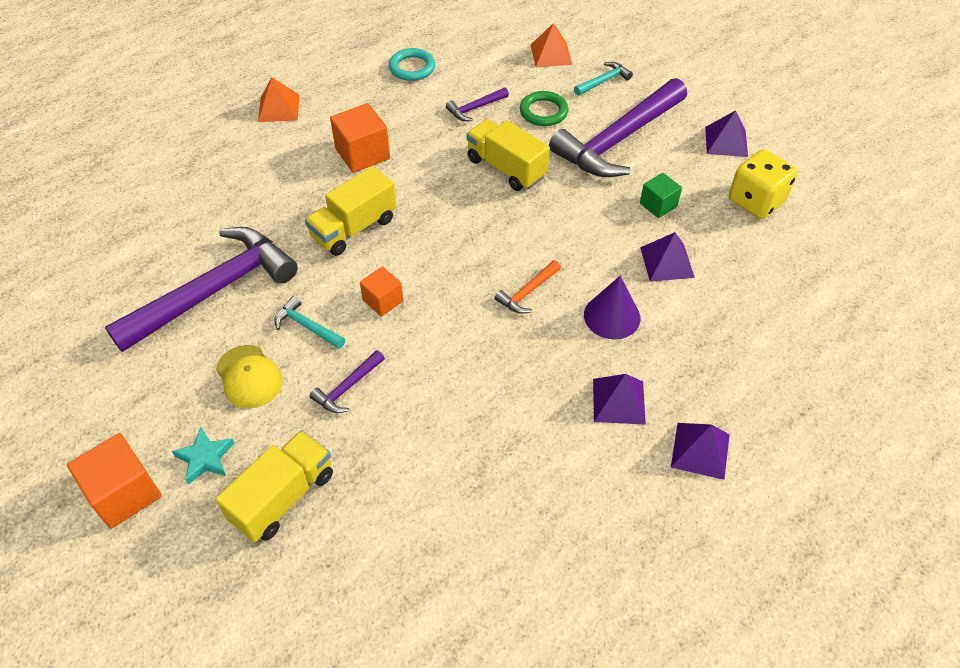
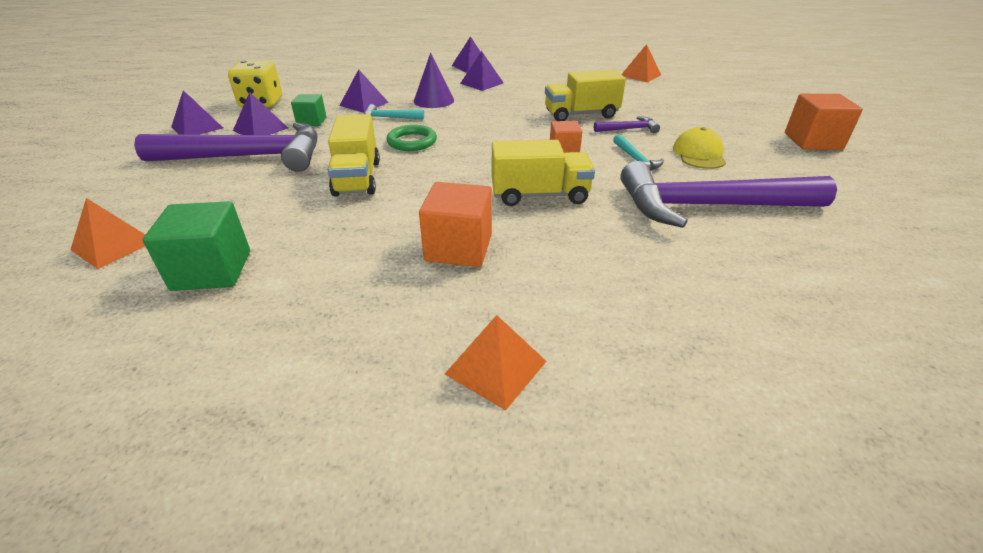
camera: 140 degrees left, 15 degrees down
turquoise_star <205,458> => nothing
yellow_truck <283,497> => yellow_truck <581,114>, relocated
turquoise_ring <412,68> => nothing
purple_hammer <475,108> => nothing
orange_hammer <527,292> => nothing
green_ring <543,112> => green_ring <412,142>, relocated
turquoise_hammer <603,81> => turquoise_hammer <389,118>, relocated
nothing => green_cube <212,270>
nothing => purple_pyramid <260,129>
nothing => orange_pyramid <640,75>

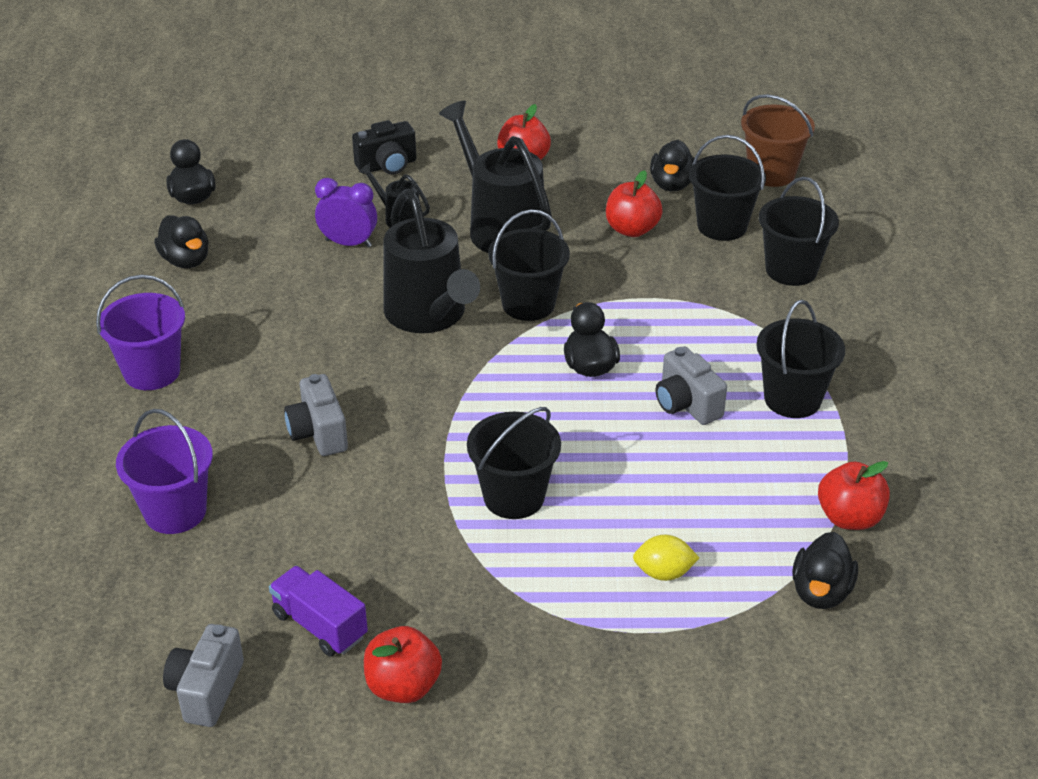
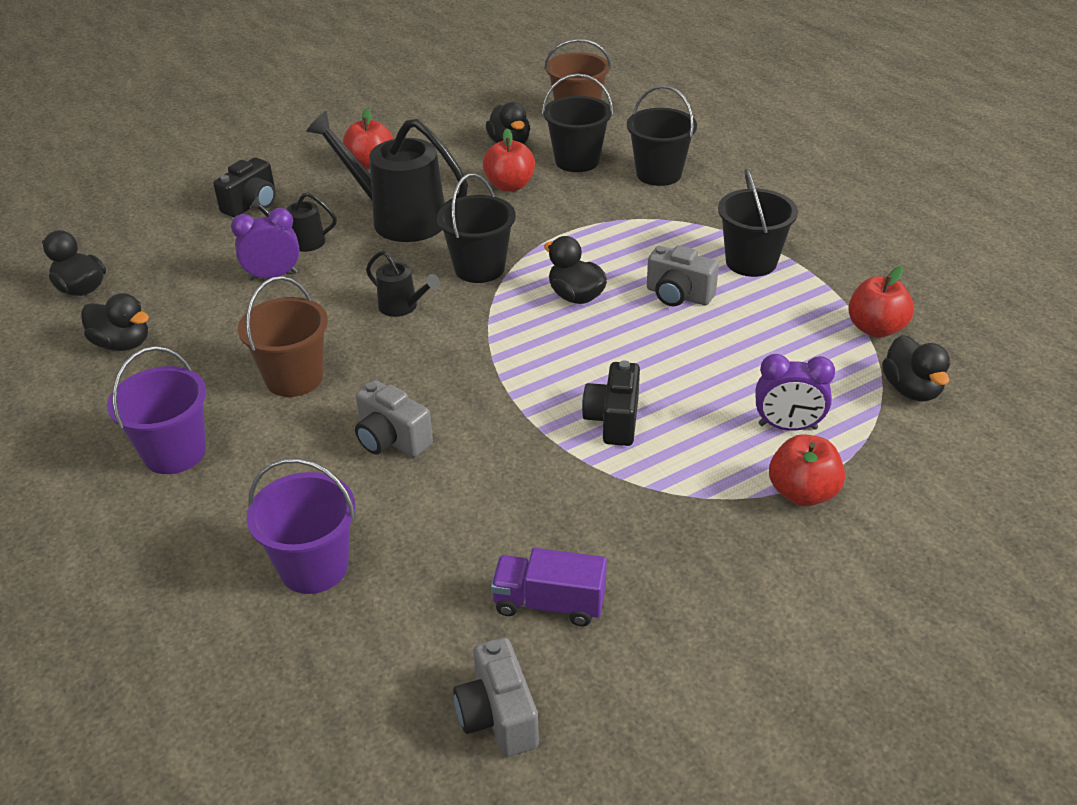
camera: 30 degrees left, 0 degrees up
red_apple <403,686> => red_apple <802,493>, relocated
black_watering_can <430,316> => black_watering_can <403,307>, x0.48
black_bucket <514,497> => black_camera <613,420>
yellow_lemon <663,573> => purple_clock <787,427>
nothing => brown_bucket <294,378>

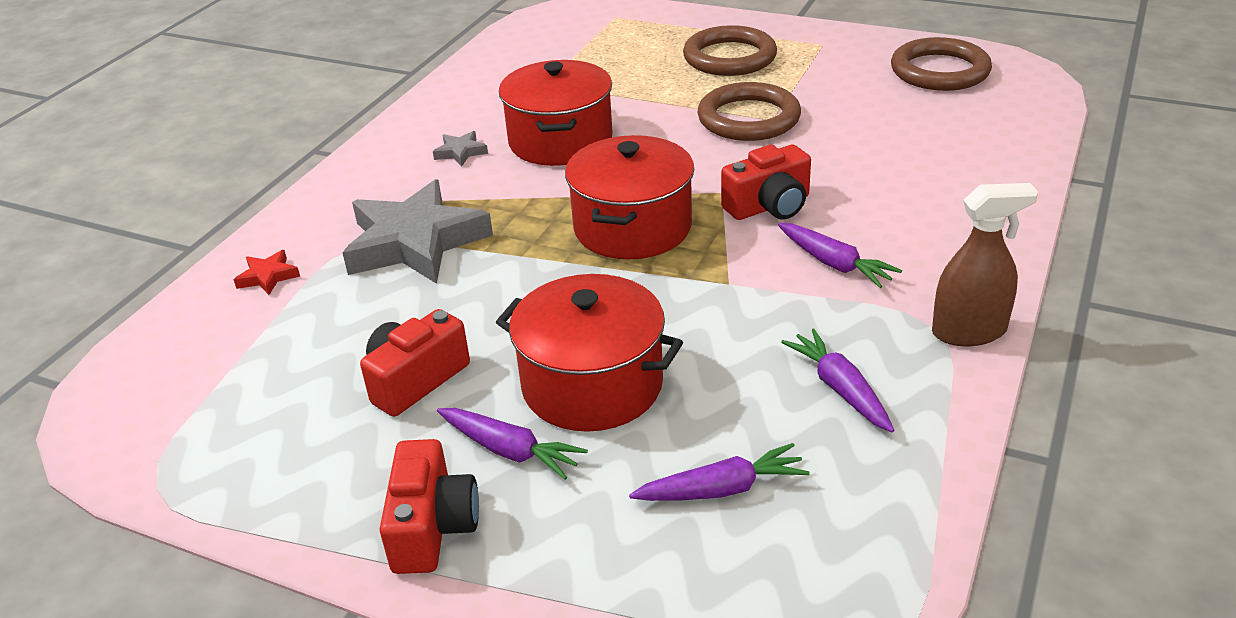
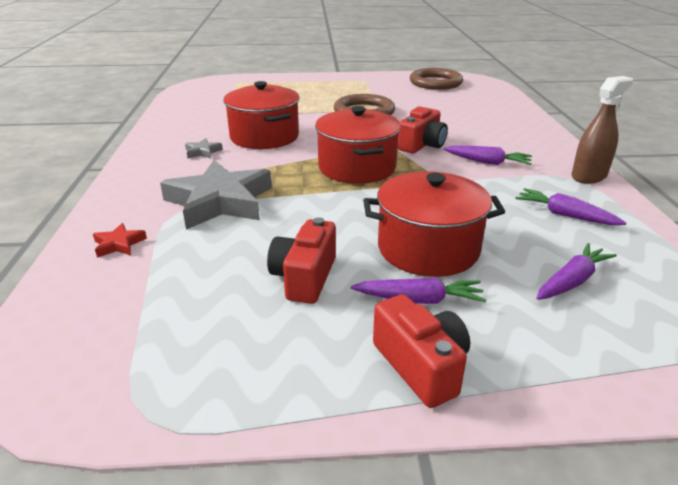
camera: 30 degrees left, 5 degrees down
brown_ring <729,57> => nothing

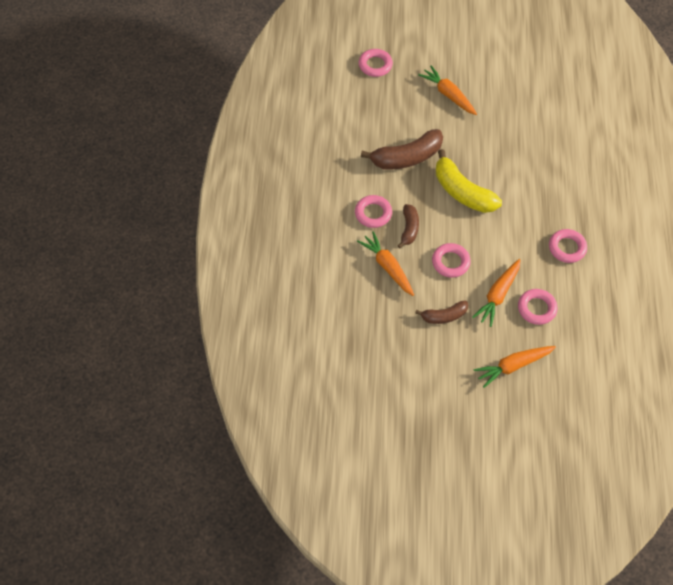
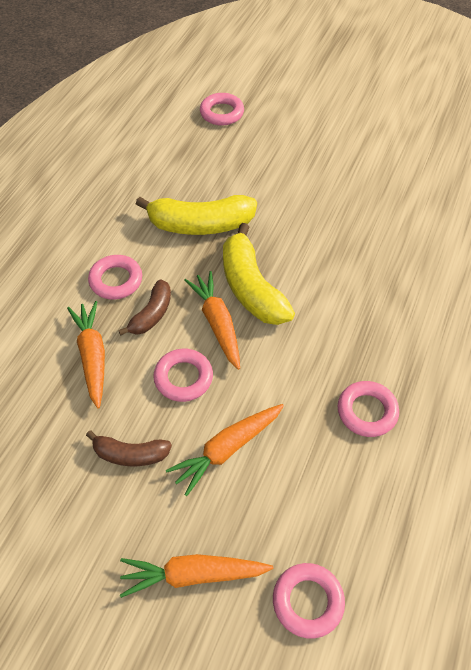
camera: 20 degrees right, 5 degrees down
brown_banana <406,158> => yellow_banana <200,225>
orange_carrot <448,95> => orange_carrot <217,323>, relocated
pink_ring <536,308> => pink_ring <308,601>, relocated

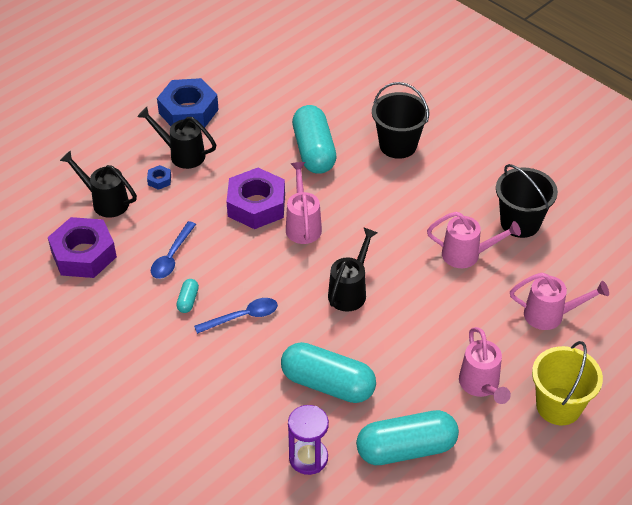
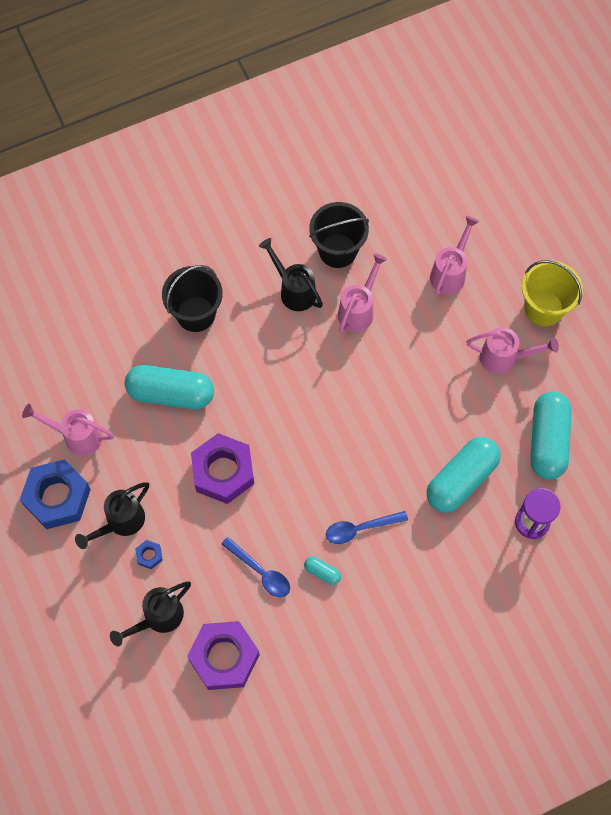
camera: 70 degrees left, 20 degrees up
blue_spoon <242,317> => blue_spoon <360,528>, 105 degrees counterclockwise
pink_watering_can <303,225> => pink_watering_can <77,436>, relocated
black_watering_can <350,291> => black_watering_can <294,290>, relocated

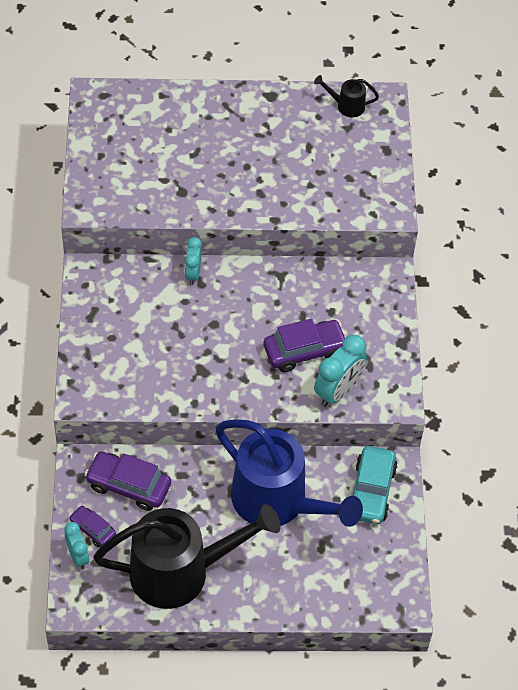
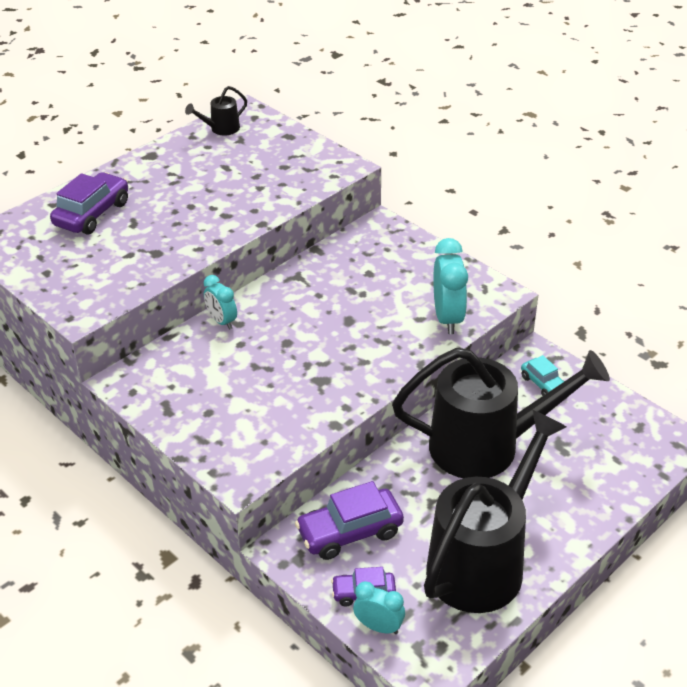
camera: 40 degrees left, 15 degrees down
blue_watering_can <278,502> => black_watering_can <488,445>
purple_car <304,351> => purple_car <92,214>, relocated
turquoise_car <371,491> => turquoise_car <543,384>, x0.58

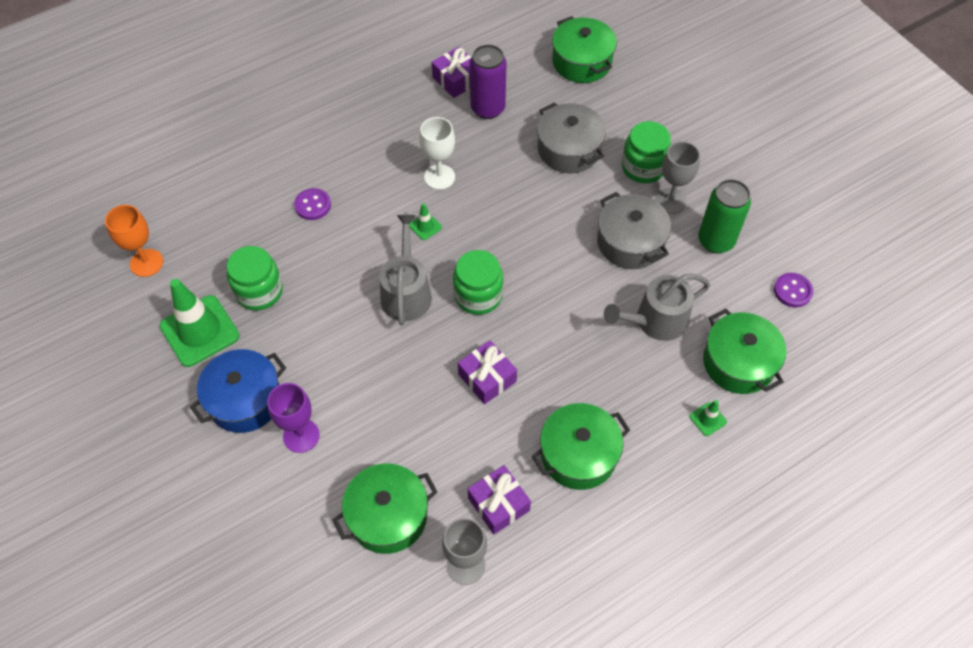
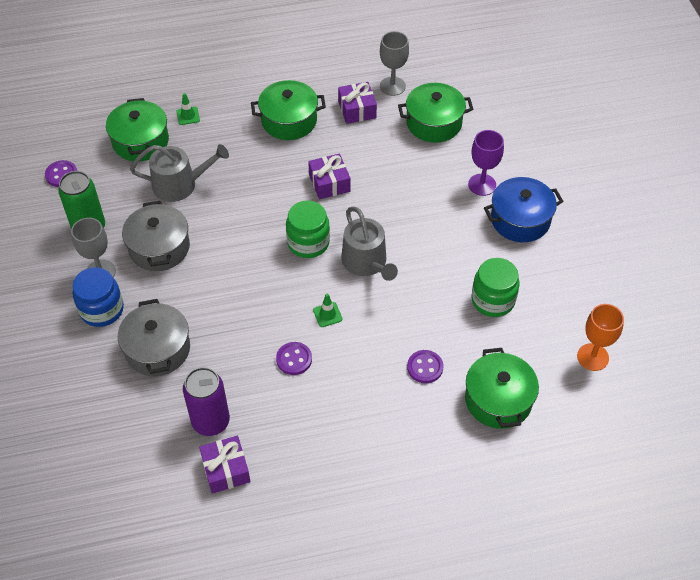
camera: 160 degrees left, 5 degrees down
green_traffic_cone <199,331> => nothing
grey_watering_can <406,292> => grey_watering_can <366,262>, 45 degrees counterclockwise
white_goblet <439,177> => purple_button <294,359>
green_pot <582,62> => green_pot <498,400>, relocated
green_jar <643,167> => blue_jar <102,310>

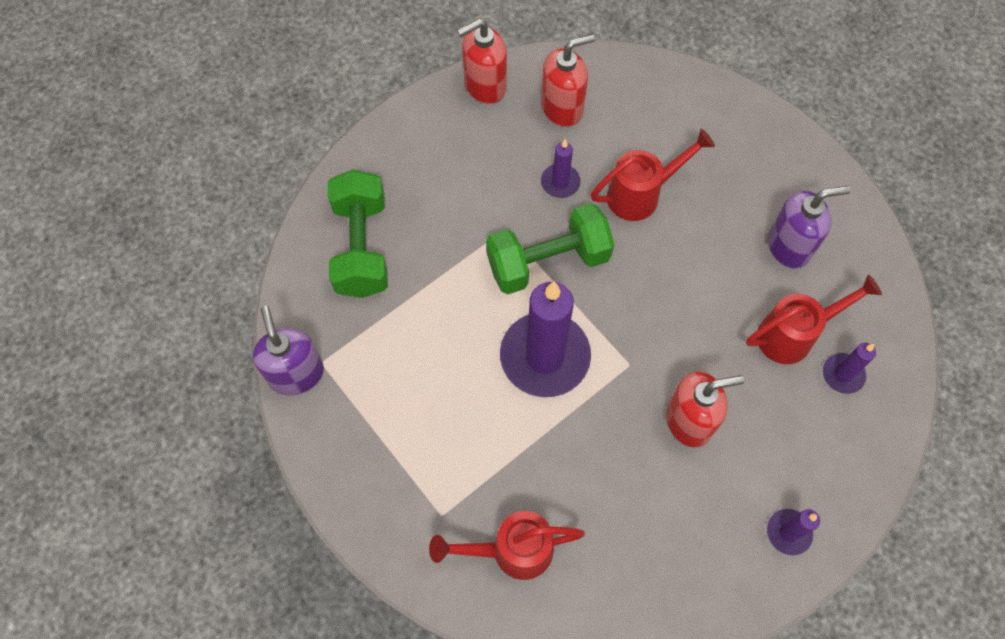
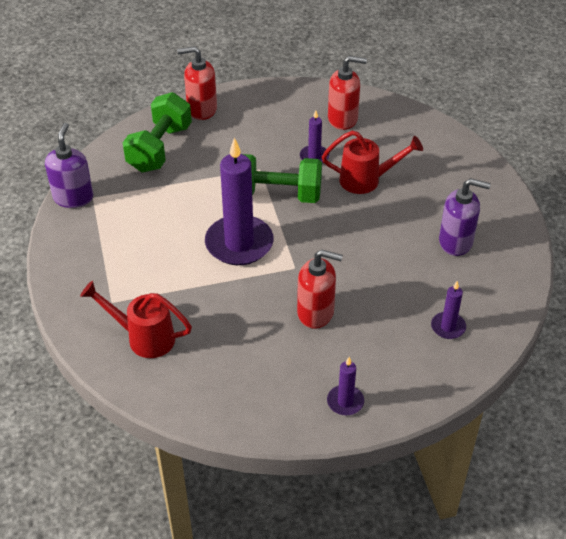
camera: 25 degrees right, 20 degrees down
red_soap_dispenser <484,86> => red_soap_dispenser <201,109>, relocated
red_watering_can <794,334> => nothing

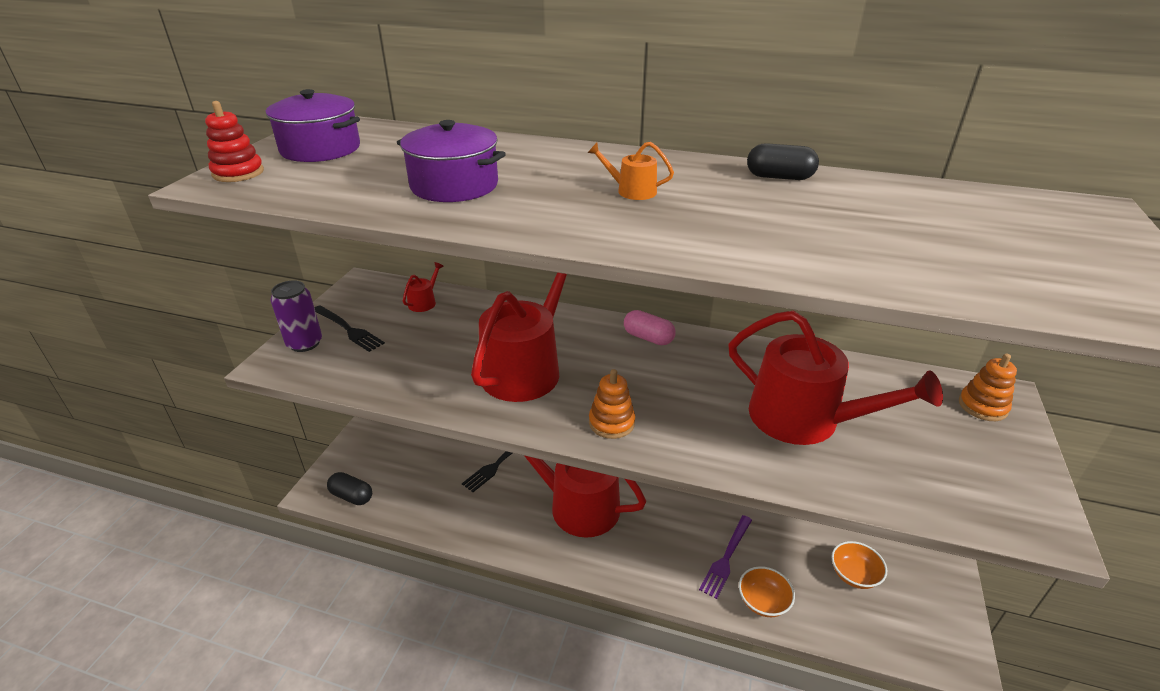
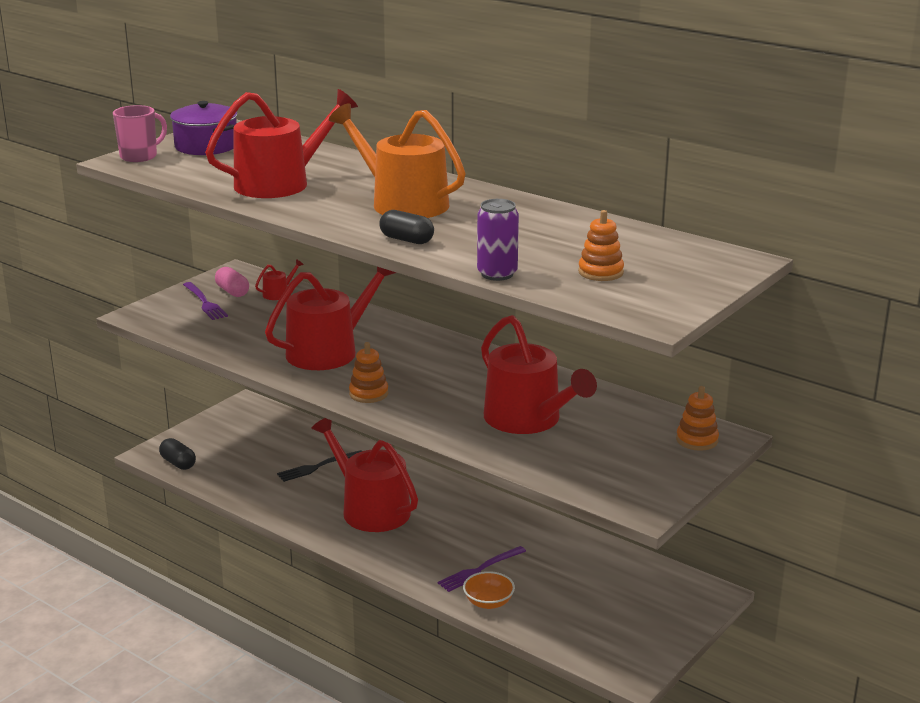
camera: 20 degrees right, 10 degrees down
red_stacking_toy <238,173> => pink_mug <140,156>
purple_can <304,343> => purple_can <497,274>, relocated
black_fork <349,330> => purple_fork <205,303>
purple_pot <454,185> => red_watering_can <280,183>
orange_watering_can <631,191> => orange_watering_can <402,203>, x2.49
pink_capsule <648,338> => pink_capsule <232,292>, relocated
black_capsule <779,177> => black_capsule <406,240>, relocated
orange_bowl <854,575> => nothing
nothing => orange_stacking_toy <600,272>

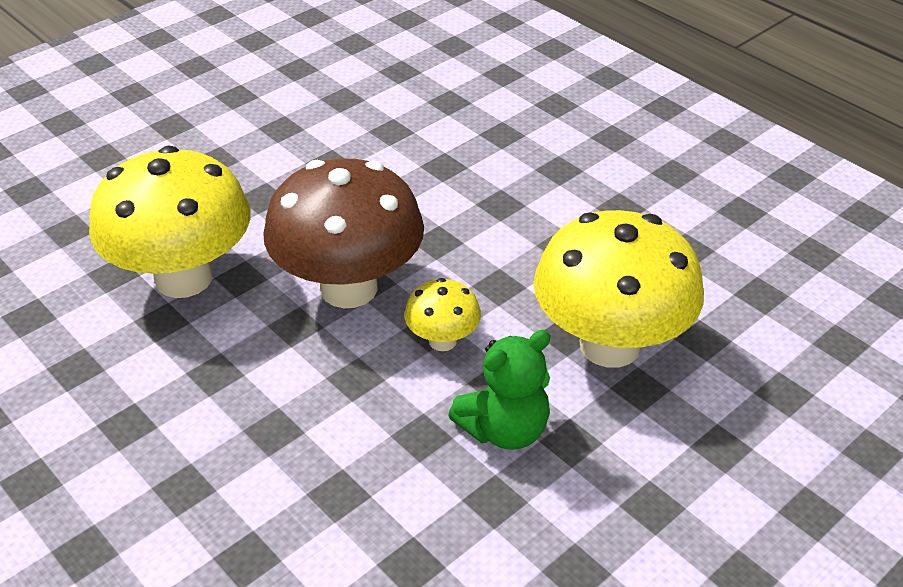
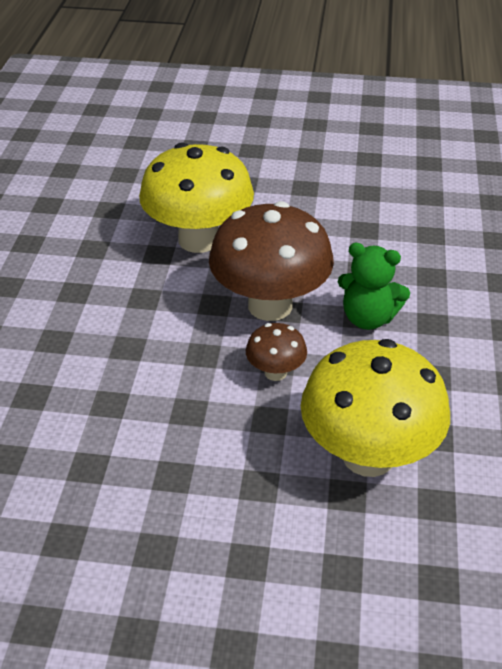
camera: 50 degrees right, 0 degrees up
yellow_mushroom <442,341> => brown_mushroom <275,372>
green_teddy_bear <504,430> => green_teddy_bear <368,318>, relocated

